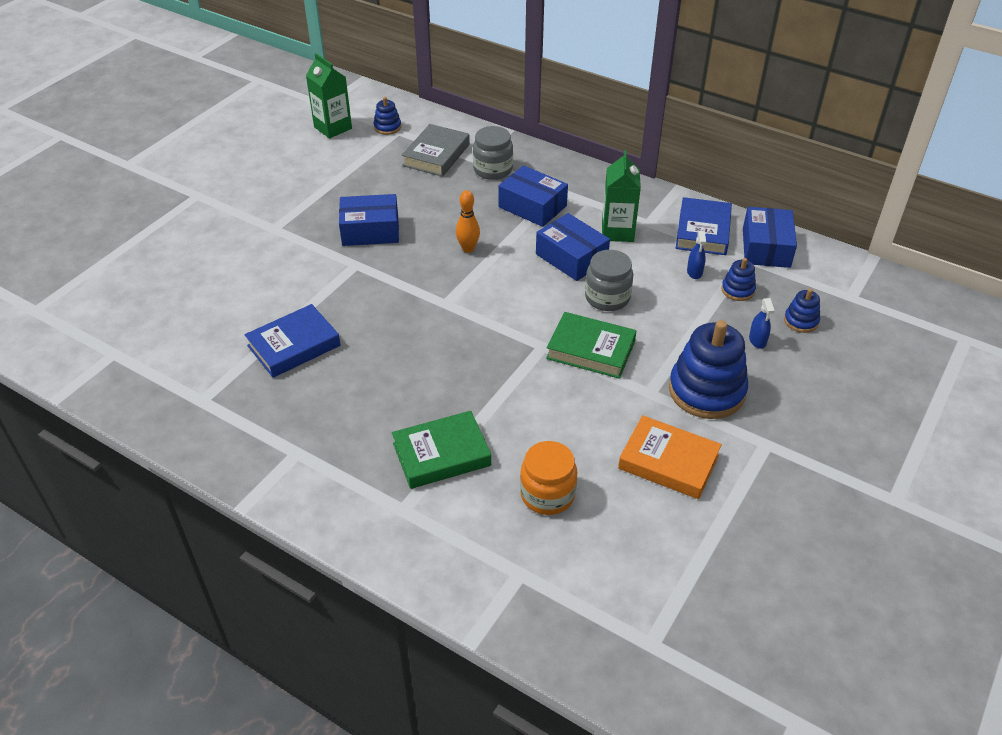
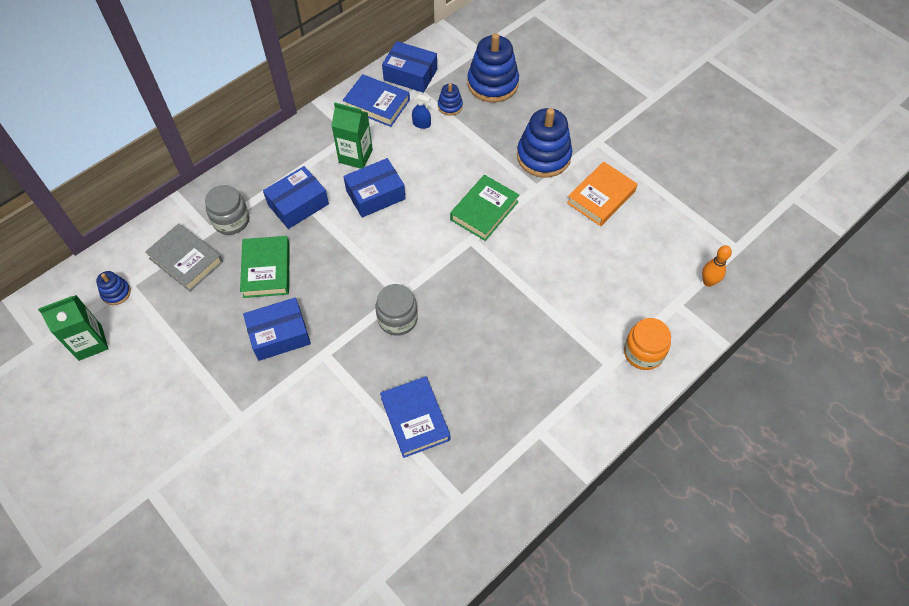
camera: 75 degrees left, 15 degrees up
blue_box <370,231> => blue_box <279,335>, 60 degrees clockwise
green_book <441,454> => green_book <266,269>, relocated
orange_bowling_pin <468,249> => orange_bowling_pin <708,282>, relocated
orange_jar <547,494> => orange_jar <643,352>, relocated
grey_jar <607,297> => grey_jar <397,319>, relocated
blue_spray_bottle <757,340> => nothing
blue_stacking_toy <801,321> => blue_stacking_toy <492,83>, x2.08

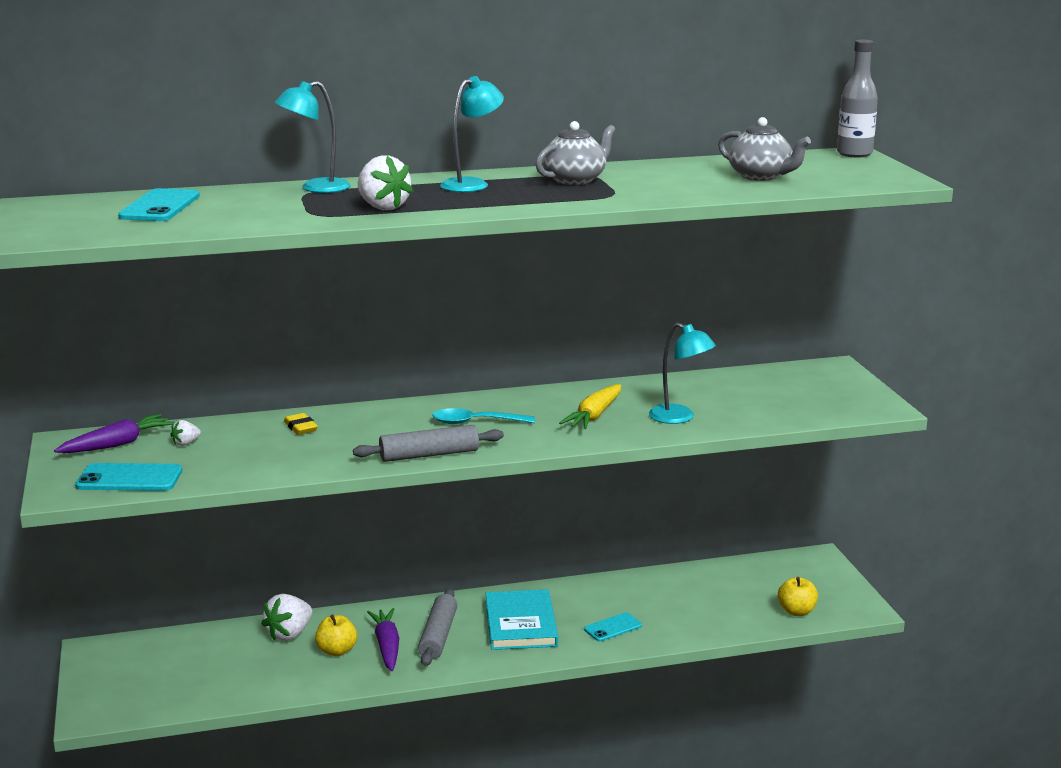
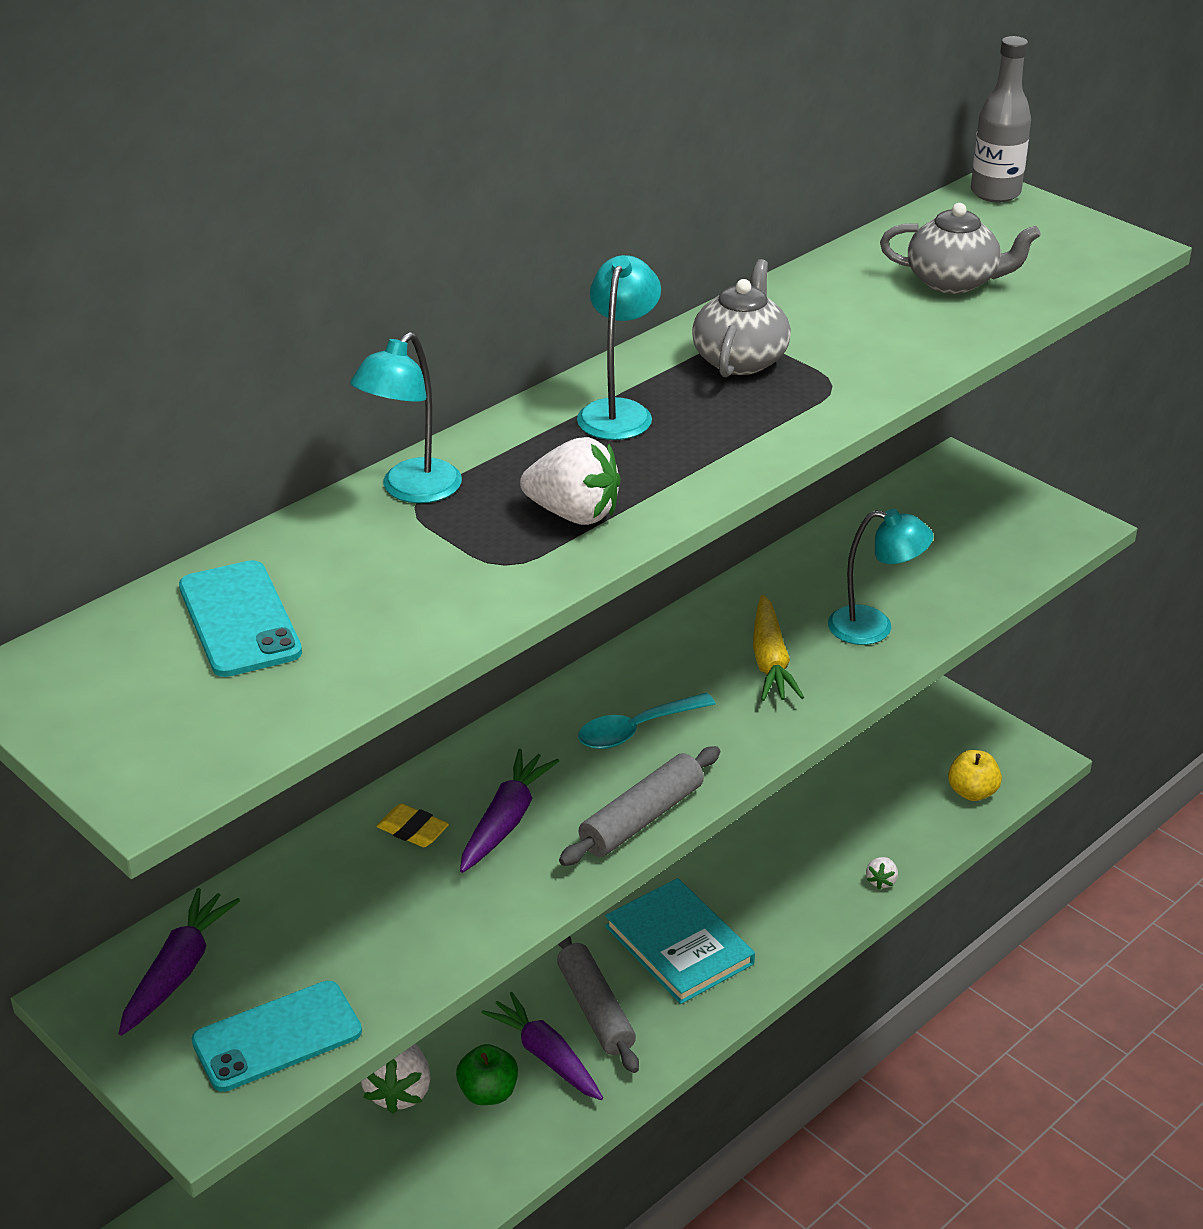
camera: 30 degrees left, 15 degrees up
white_strawberry <186,443> => white_strawberry <881,881>, relocated
yellow_apple <337,651> => green_apple <488,1092>
turquoise_phone <613,628> => nothing
nothing => purple_carrot <505,821>

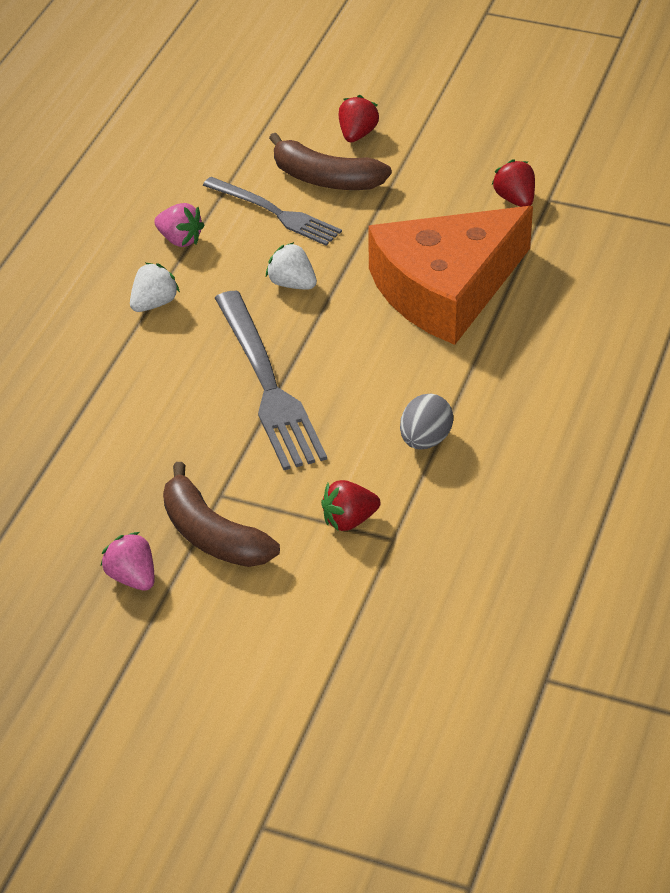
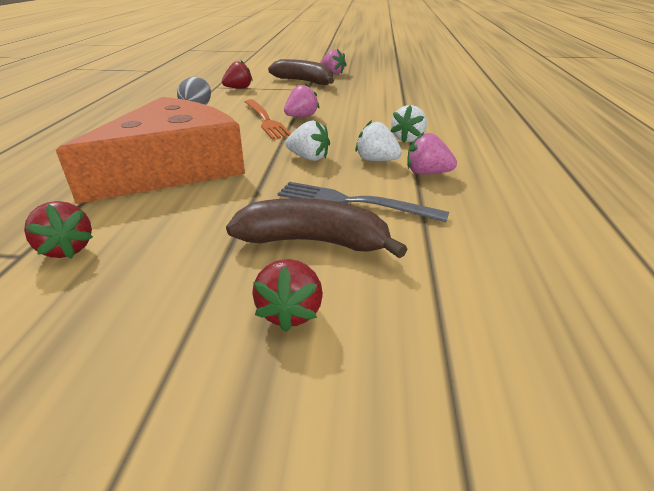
camera: 165 degrees right, 10 degrees down
grey_fork <267,385> => pink_strawberry <301,117>
nothing => orange_fork <265,120>
nothing => white_strawberry <376,160>

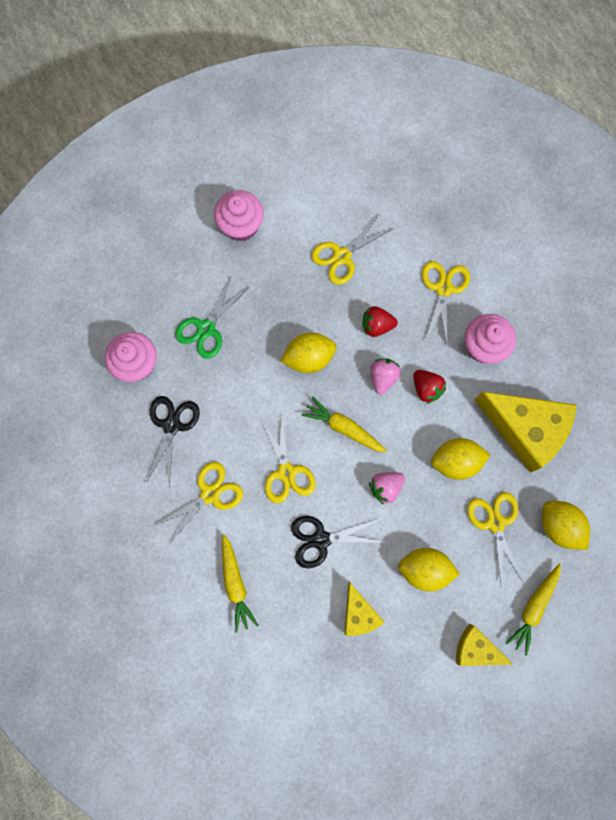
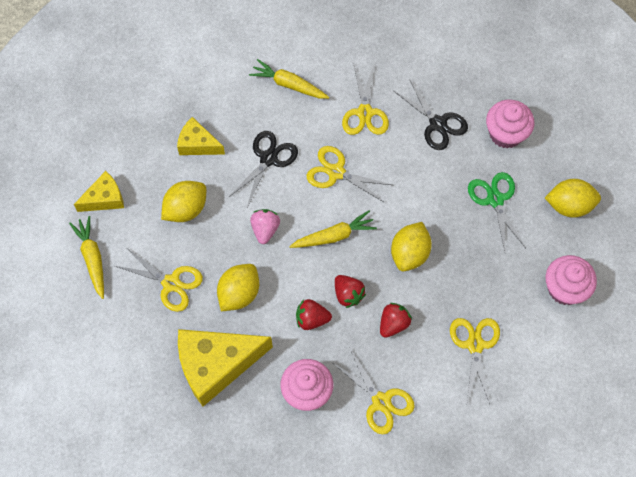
camera: 130 degrees right, 10 degrees down
pink_strawberry <383,377> => red_strawberry <348,294>
yellow_lemon <559,526> => yellow_lemon <569,205>, relocated

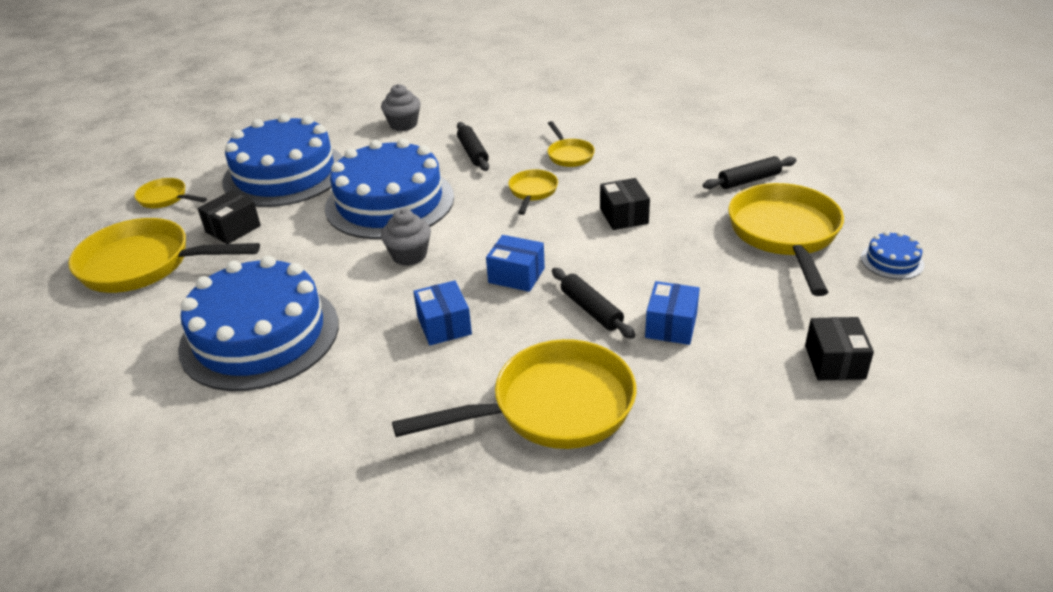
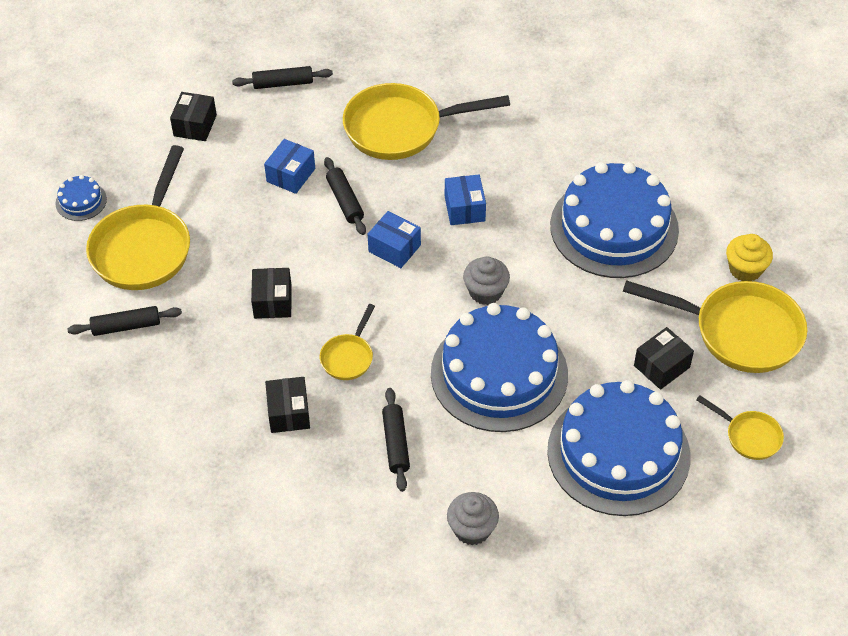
camera: 170 degrees left, 15 degrees up
yellow_pan <569,155> => black_box <288,413>
nothing => black_rolling_pin <283,83>
nothing => yellow_cupcake <745,269>

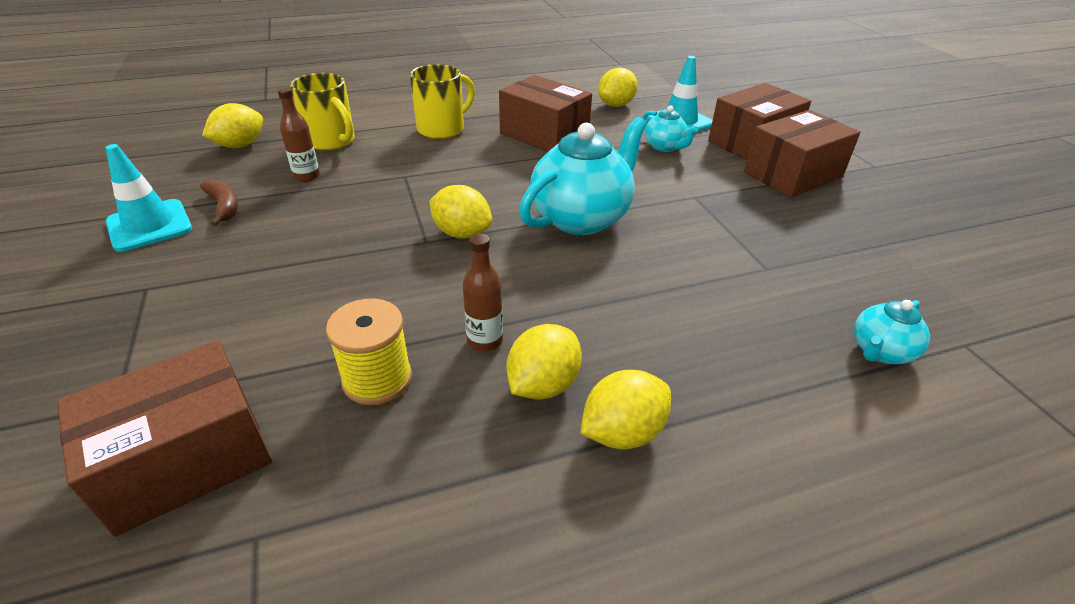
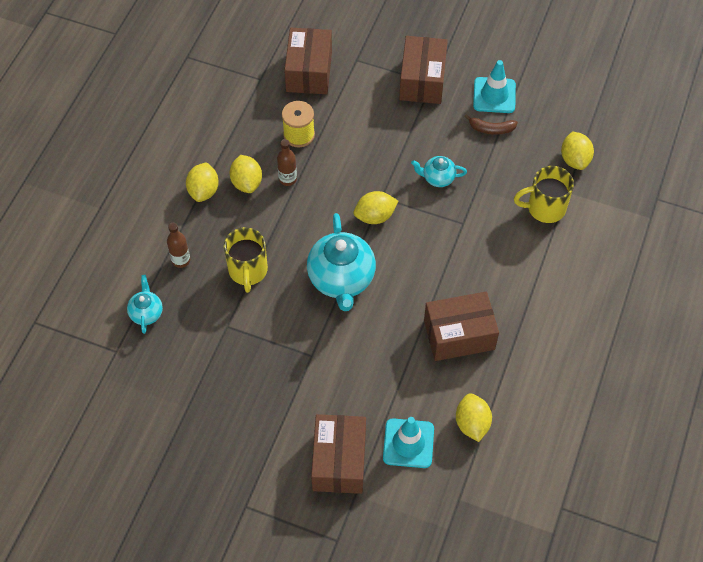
camera: 130 degrees right, 20 degrees up
brown_bottle <307,176> => brown_bottle <181,260>, relocated
yellow_mug <442,129> => yellow_mug <248,271>, relocated
turquoise_teapot <664,147> => turquoise_teapot <438,178>, relocated
brown_box <793,174> => brown_box <422,80>, relocated

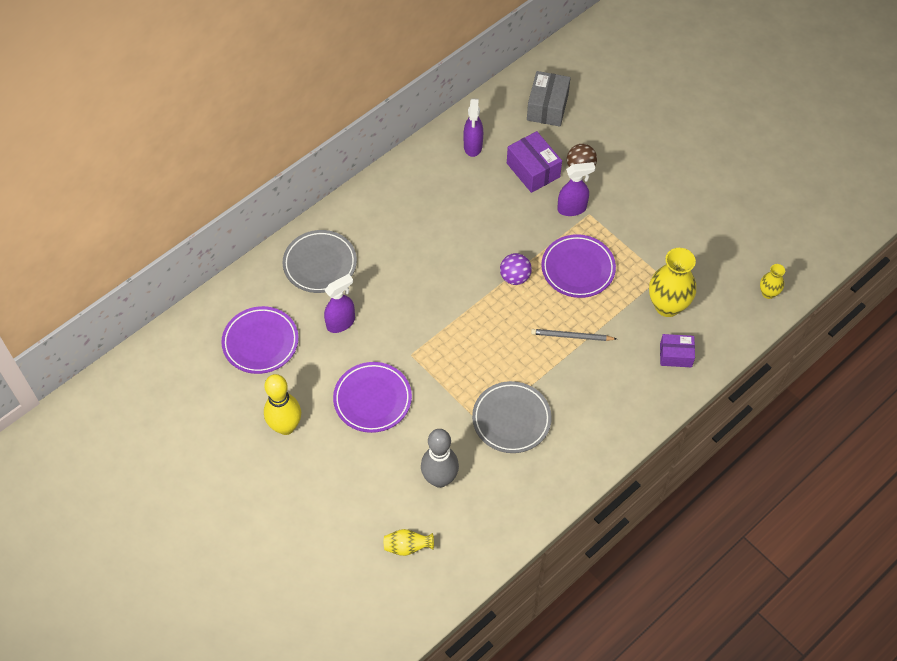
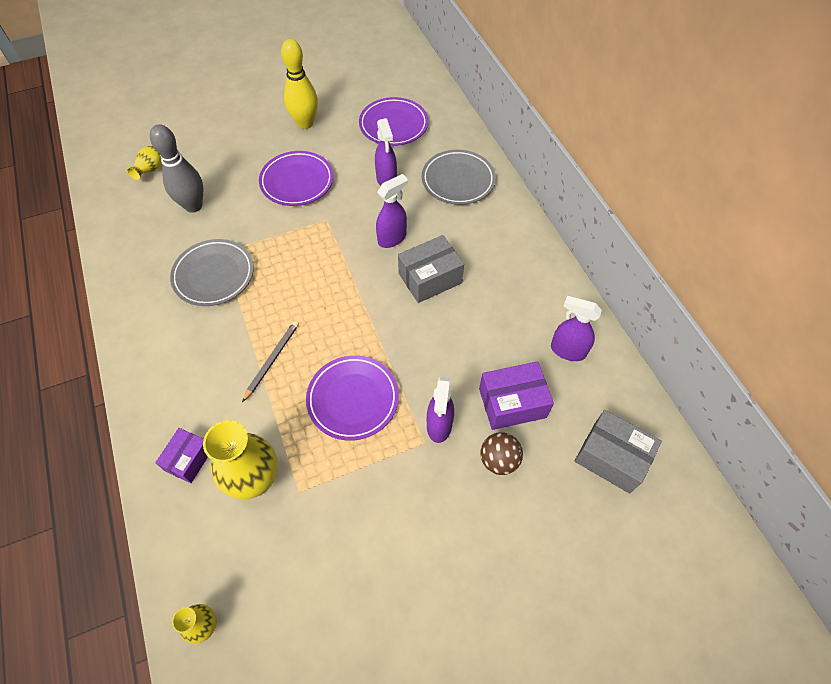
camera: 110 degrees right, 0 degrees up
purple_ball <515,277> => nothing
nothing => purple_spray_bottle <392,238>
nothing => grey_box <430,278>

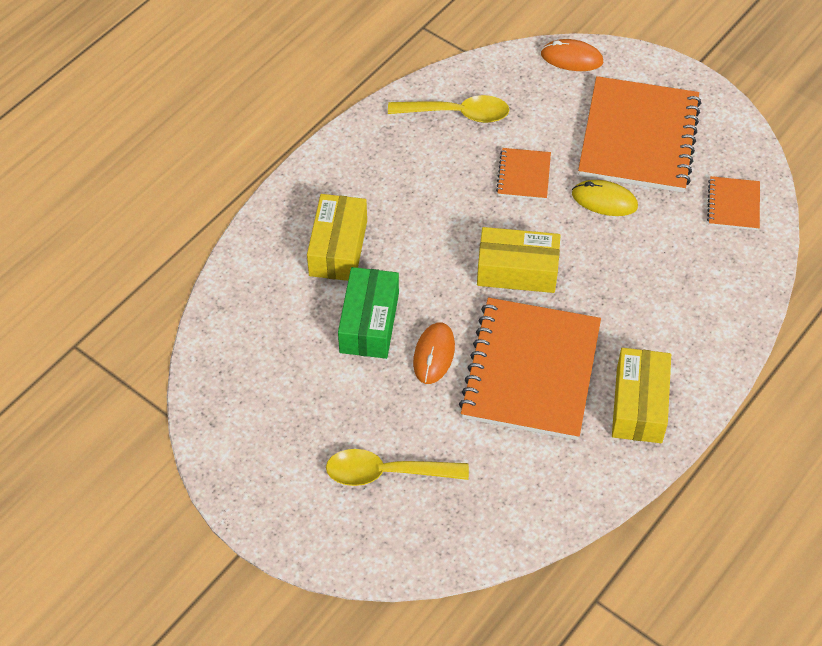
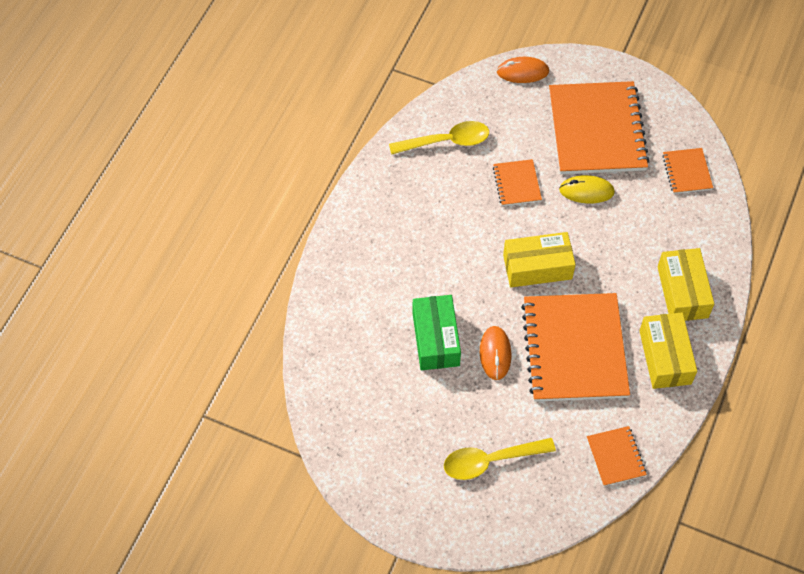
camera: 15 degrees left, 5 degrees up
yellow_box <338,248> => yellow_box <682,292>, relocated
nothing => orange_notebook <616,457>

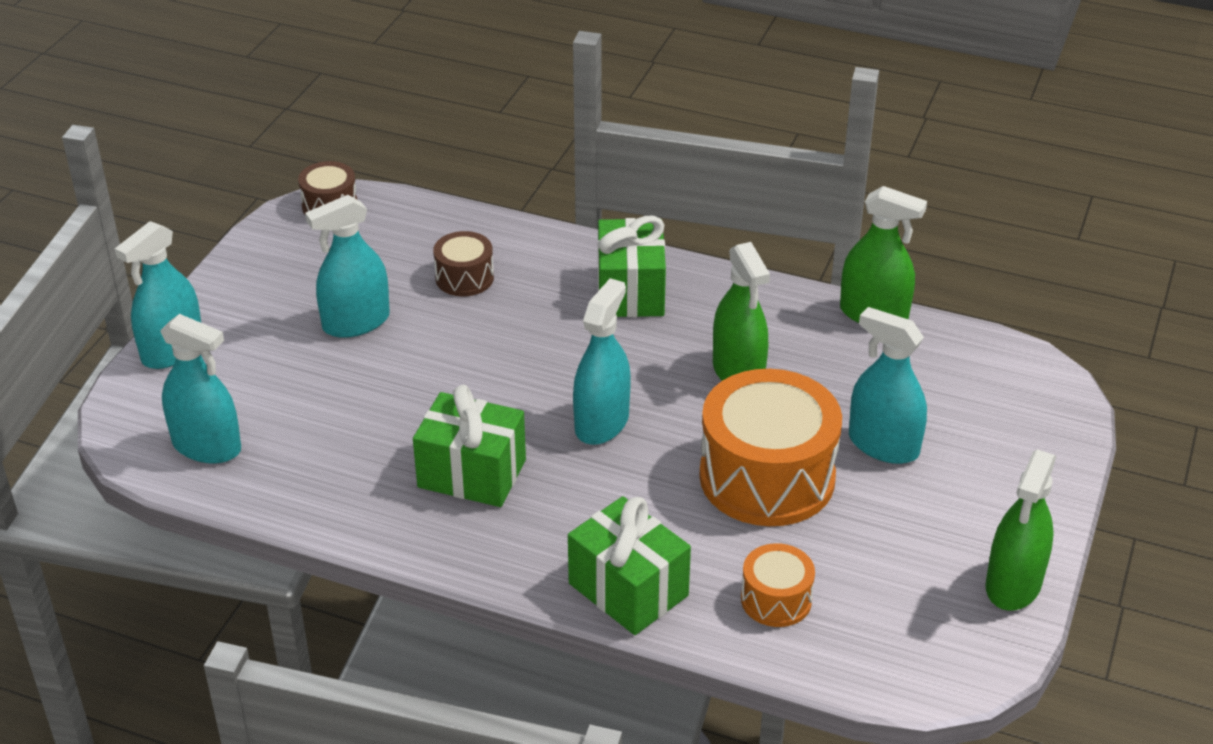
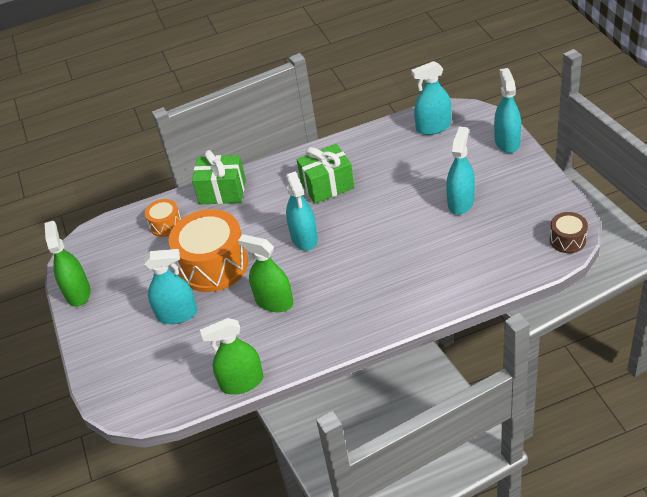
camera: 145 degrees right, 5 degrees up
brown_drum <464,278> => nothing
green_gift <630,291> => nothing

